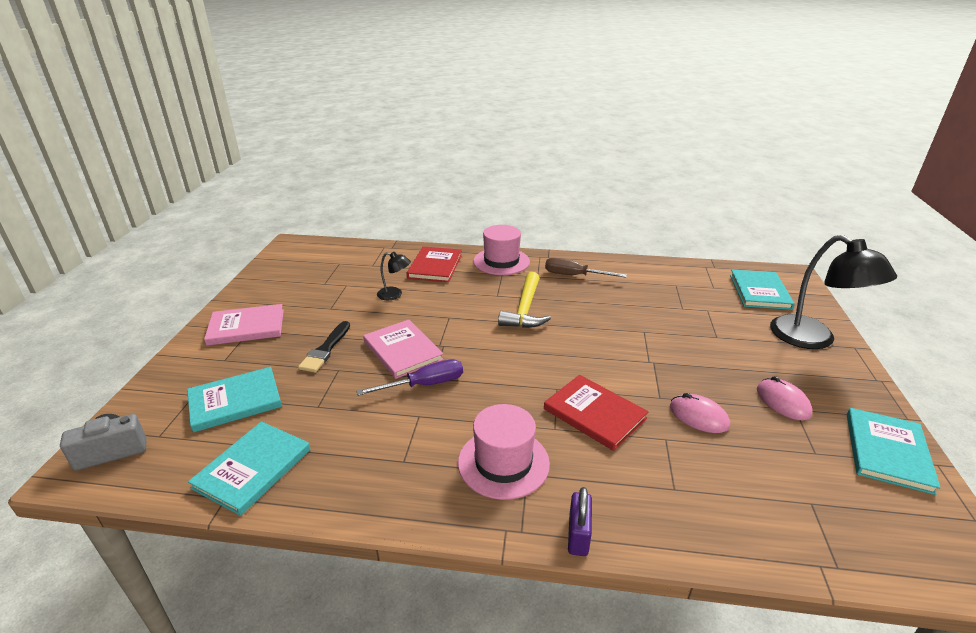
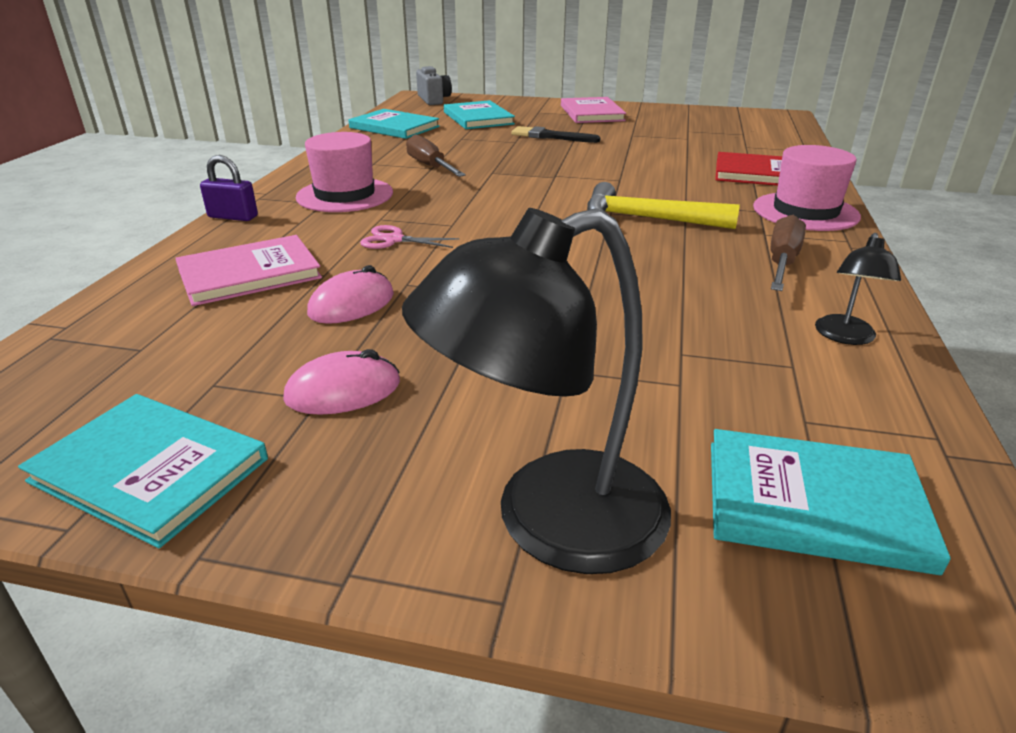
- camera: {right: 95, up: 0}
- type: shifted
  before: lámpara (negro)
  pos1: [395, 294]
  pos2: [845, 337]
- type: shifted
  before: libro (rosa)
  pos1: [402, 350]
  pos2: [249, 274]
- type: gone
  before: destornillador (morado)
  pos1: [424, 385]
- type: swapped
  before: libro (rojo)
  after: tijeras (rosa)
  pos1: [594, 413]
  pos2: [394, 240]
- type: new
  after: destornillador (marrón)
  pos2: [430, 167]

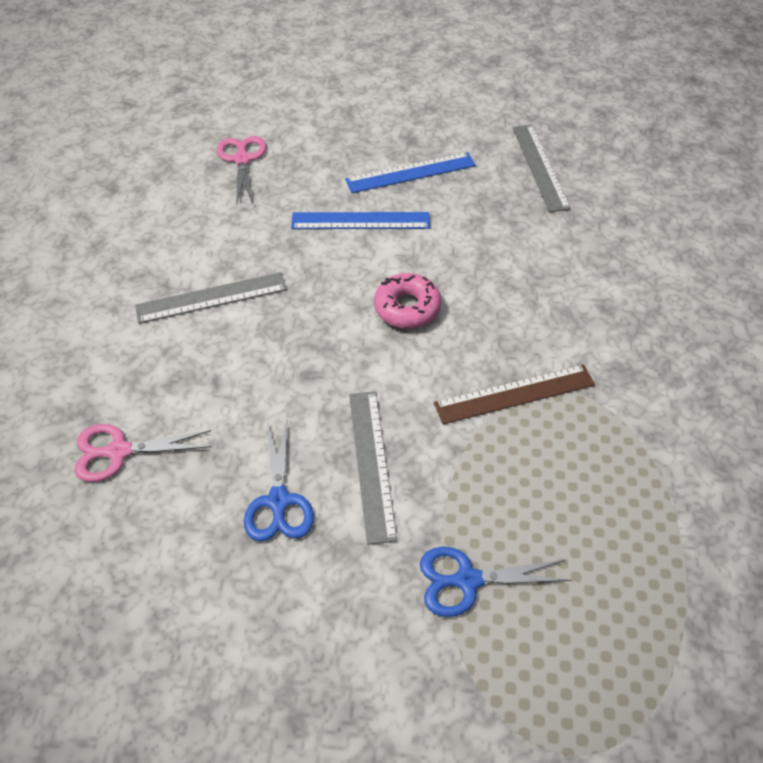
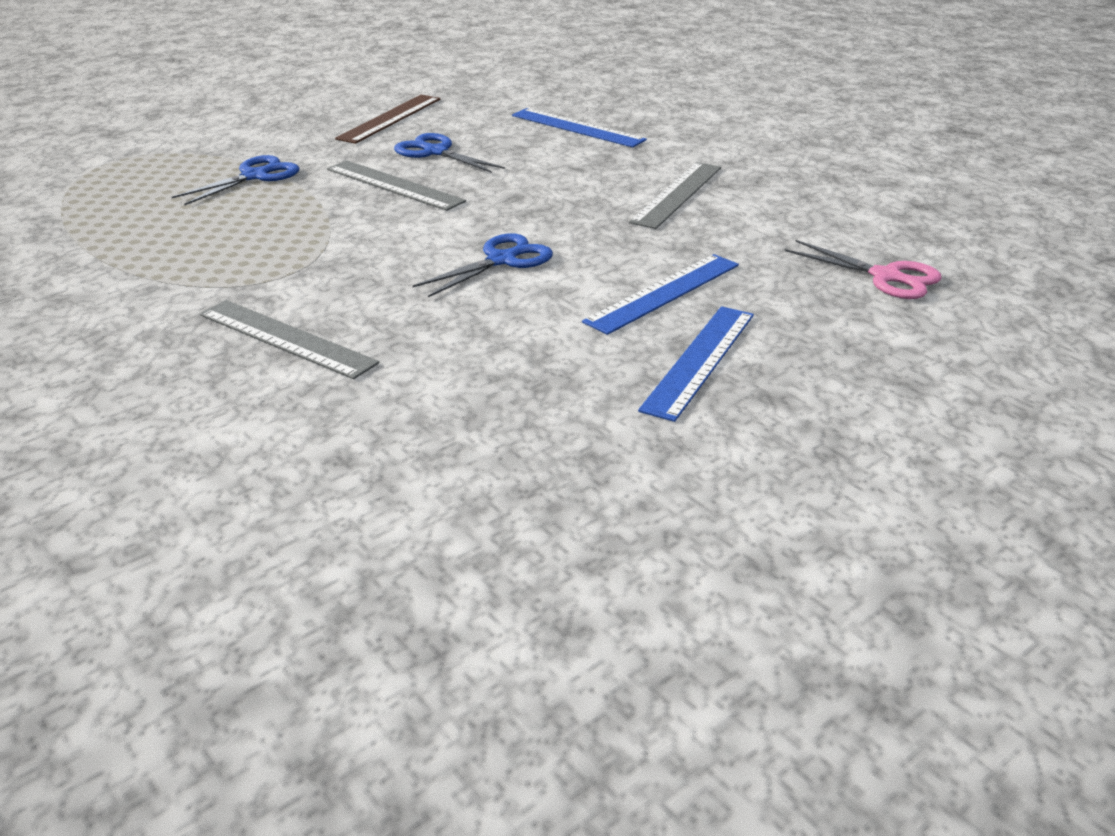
- camera: {right: 135, up: -20}
- type: shifted
  before: regla (gris)
  pos1: [540, 167]
  pos2: [286, 338]
- type: swapped
  before: rosquilla (rosa)
  after: tijeras (azul)
  pos1: [407, 307]
  pos2: [501, 260]
- type: shifted
  before: regla (marrón)
  pos1: [514, 394]
  pos2: [390, 118]
- type: swapped
  before: tijeras (rosa)
  after: regla (azul)
  pos1: [119, 451]
  pos2: [577, 127]

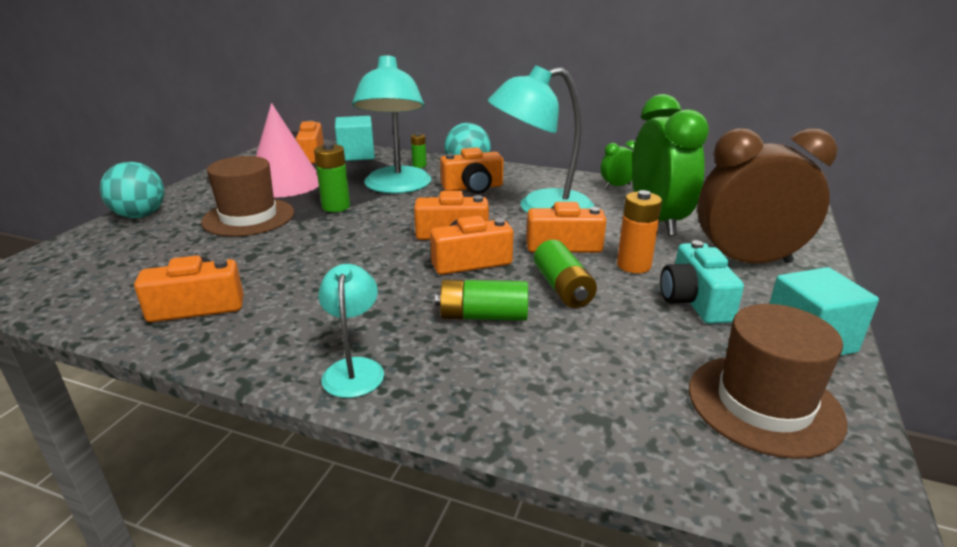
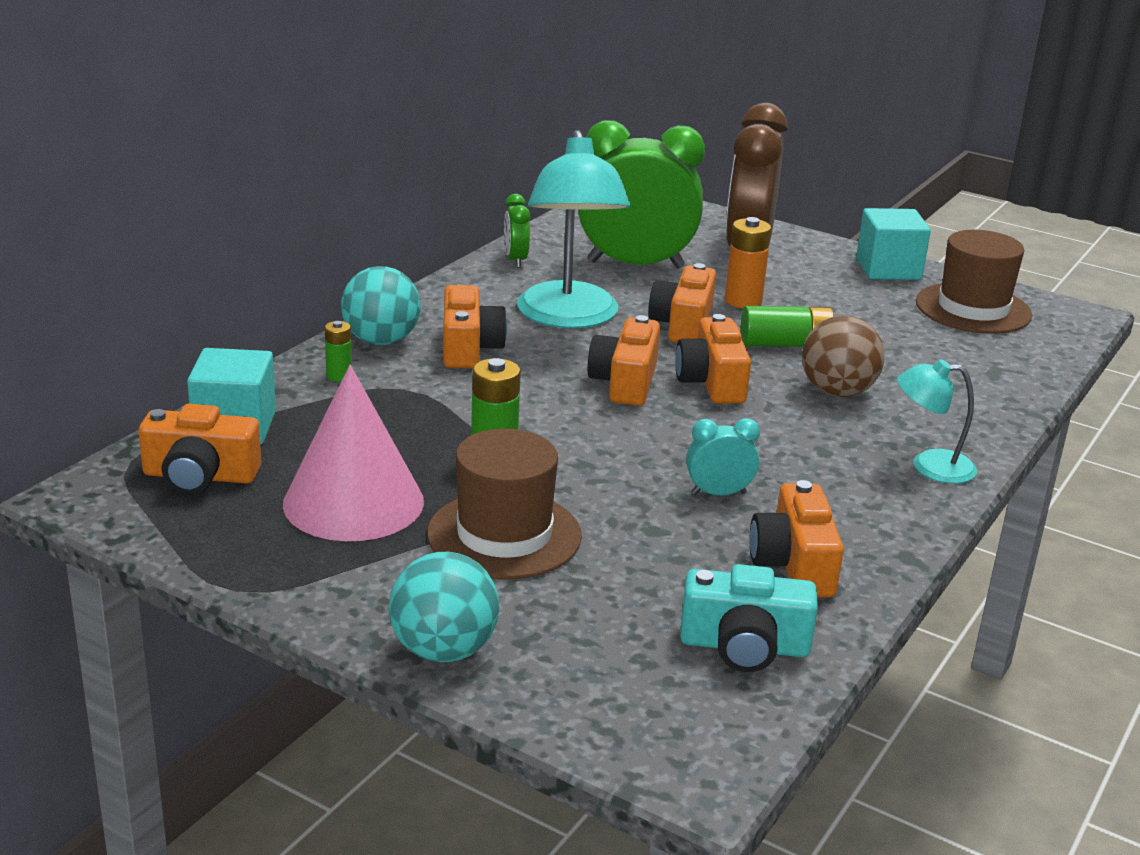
- camera: {right: -80, up: 0}
- type: gone
  before: lámpara (turquesa)
  pos1: [396, 187]
- type: shifted
  before: cámara (turquesa)
  pos1: [694, 301]
  pos2: [744, 646]
- type: swapped
  before: pila (verde)
  after: pelota (marrón)
  pos1: [483, 316]
  pos2: [837, 392]
- type: new
  after: despertador (turquesa)
  pos2: [718, 493]

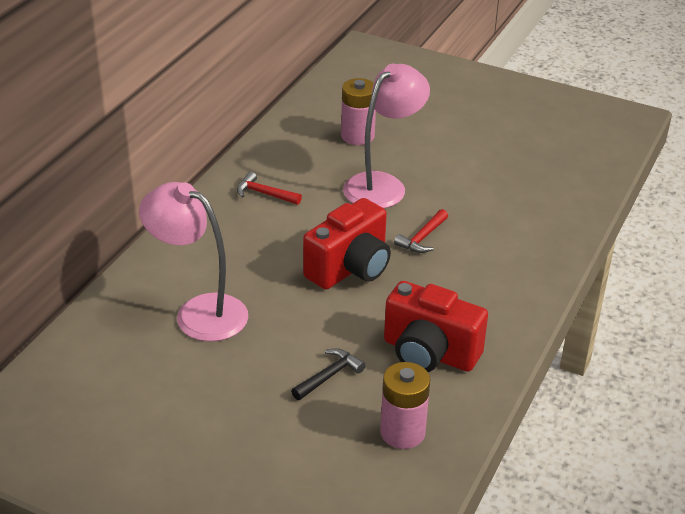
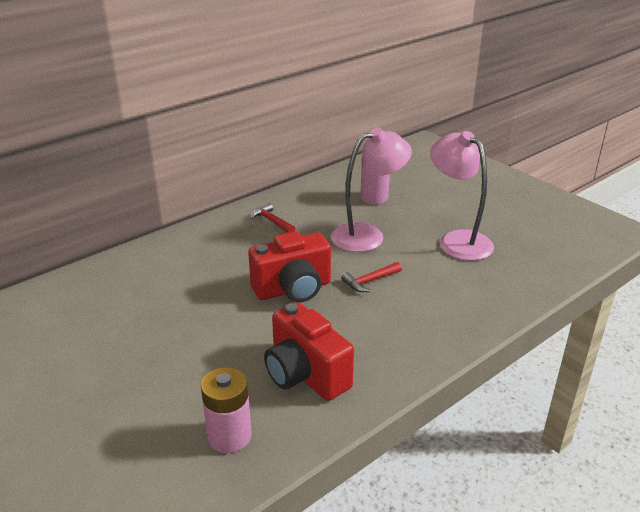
- camera: {right: 25, up: -5}
- type: shifted
  before: lámpara (rosa)
  pos1: [199, 312]
  pos2: [457, 240]
- type: gone
  before: martillo (negro)
  pos1: [329, 376]

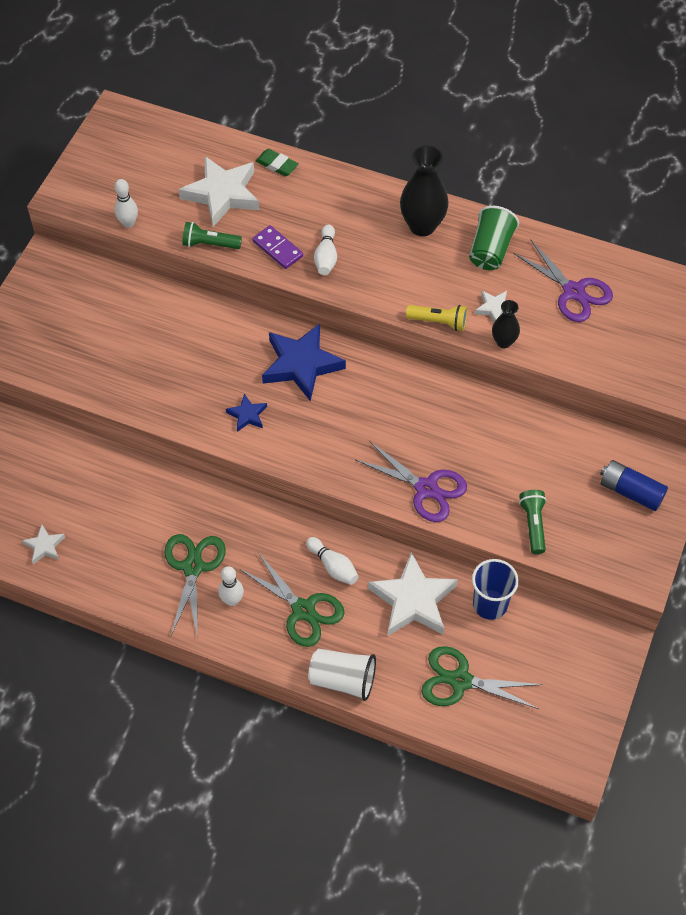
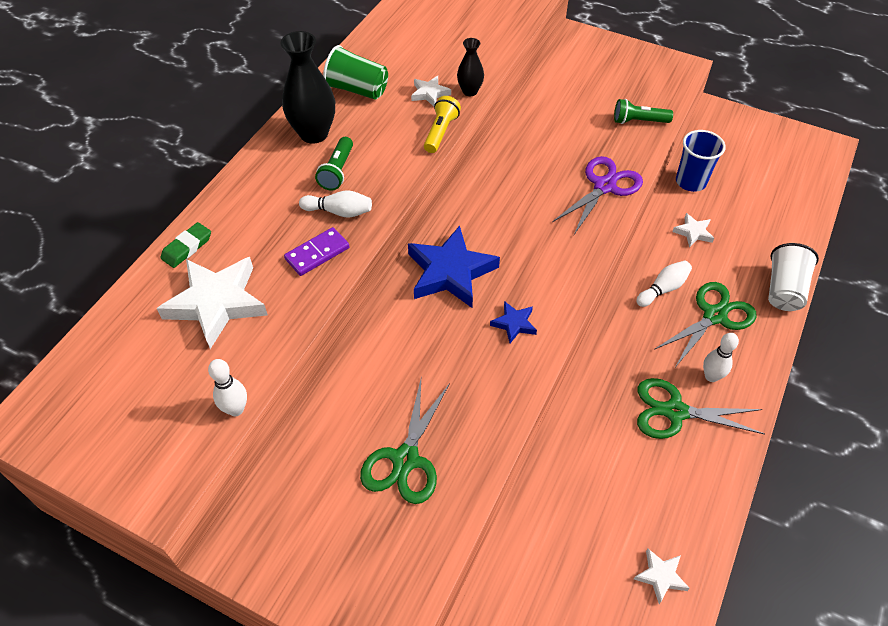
- camera: {right: -85, up: -5}
- type: shifted
  before: lámpara de mano (verde)
  pos1: [209, 244]
  pos2: [337, 171]
- type: gone
  before: tijeras (morado)
  pos1: [573, 291]
- type: gone
  before: pila (azul)
  pos1: [630, 491]
- type: scaled
  before: estrella (blanco)
  pos1: [413, 600]
  pos2: [693, 232]
  scale: 0.48
- type: shifted
  before: tijeras (verde)
  pos1: [460, 681]
  pos2: [405, 459]

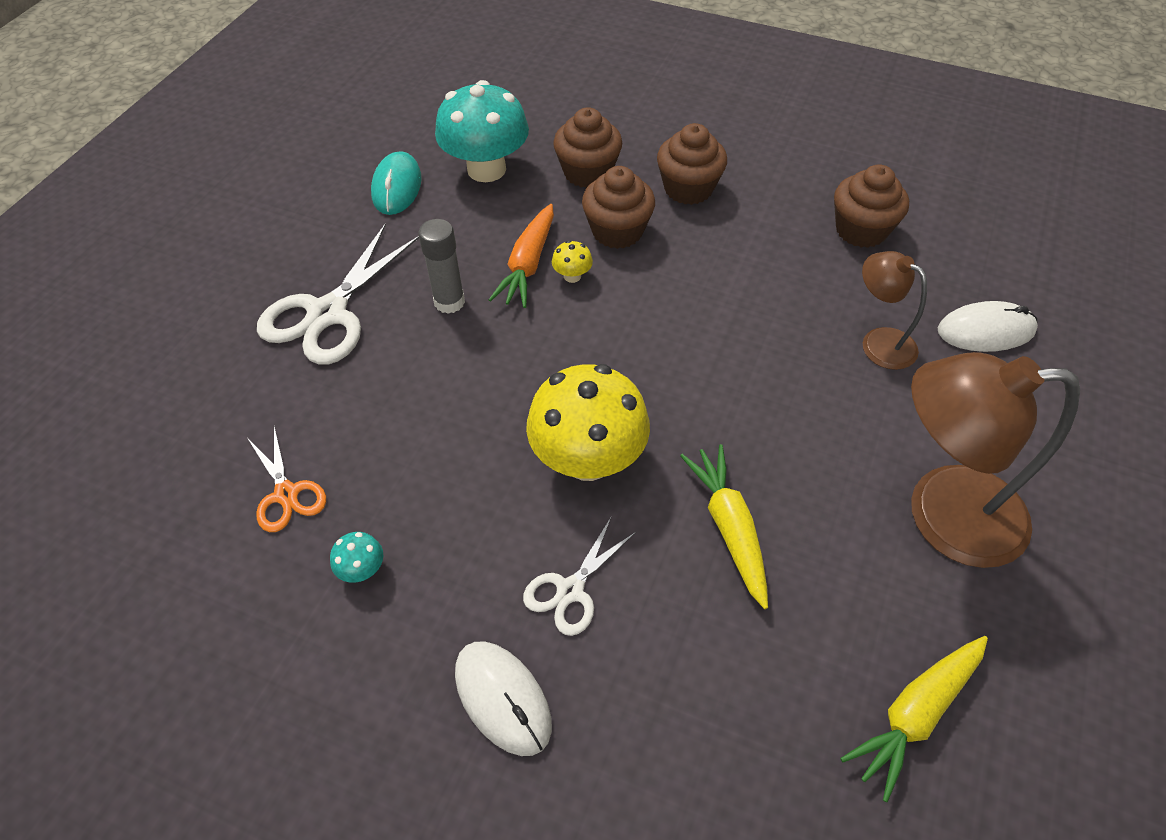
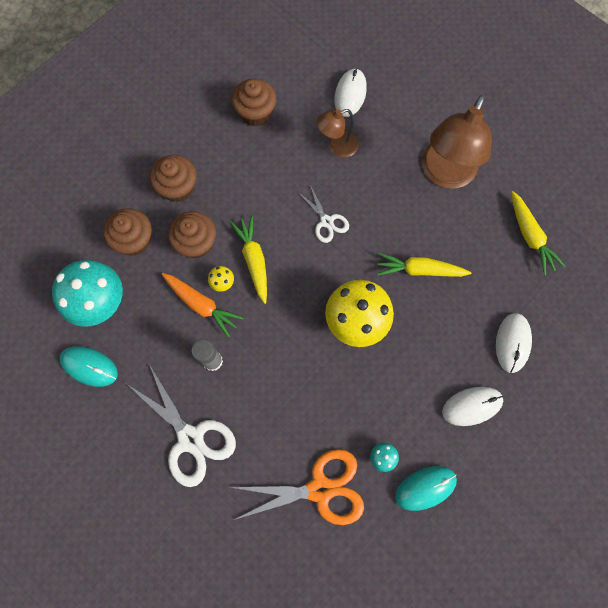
- camera: {right: -70, up: 20}
- type: scaled
  before: tijeras (naranja)
  pos1: [286, 494]
  pos2: [320, 489]
  scale: 1.81
- type: shifted
  before: tijeras (blanco)
  pos1: [570, 590]
  pos2: [326, 222]
- type: new
  after: zanahoria (amarillo)
  pos2: [254, 260]
- type: new
  after: ratón (blanco)
  pos2: [512, 343]
- type: new
  after: ratón (turquesa)
  pos2: [425, 488]

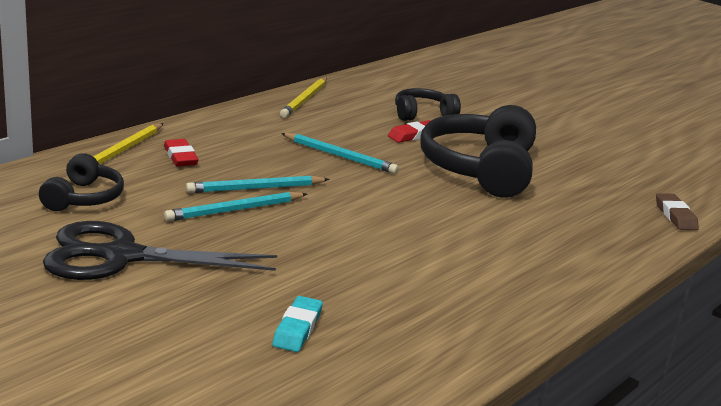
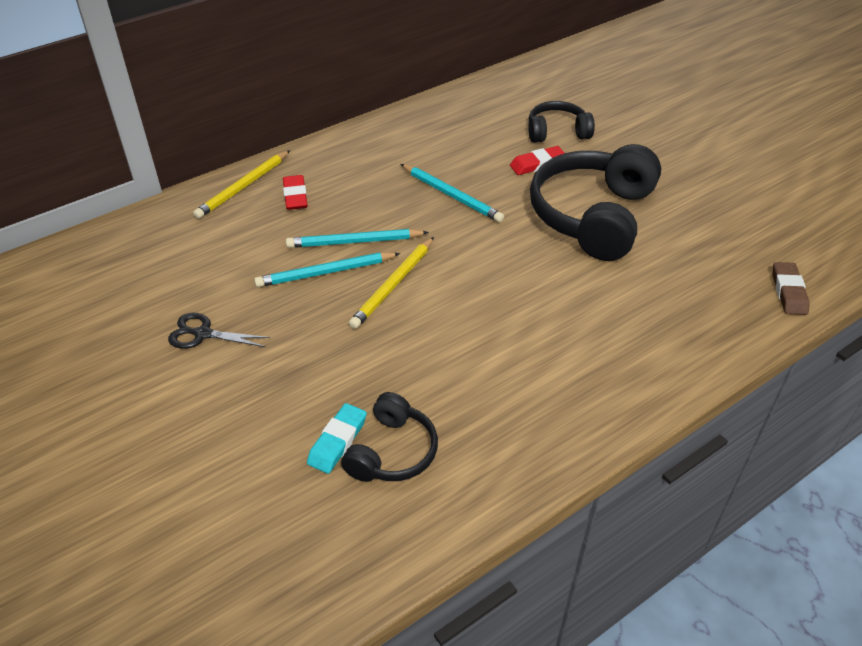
- camera: {right: 15, up: 20}
- type: shifted
  before: lápiz (amarillo)
  pos1: [304, 100]
  pos2: [393, 285]
- type: shifted
  before: auriculares (negro)
  pos1: [84, 198]
  pos2: [392, 452]
- type: scaled
  before: tijeras (negro)
  pos1: [121, 256]
  pos2: [203, 334]
  scale: 0.47

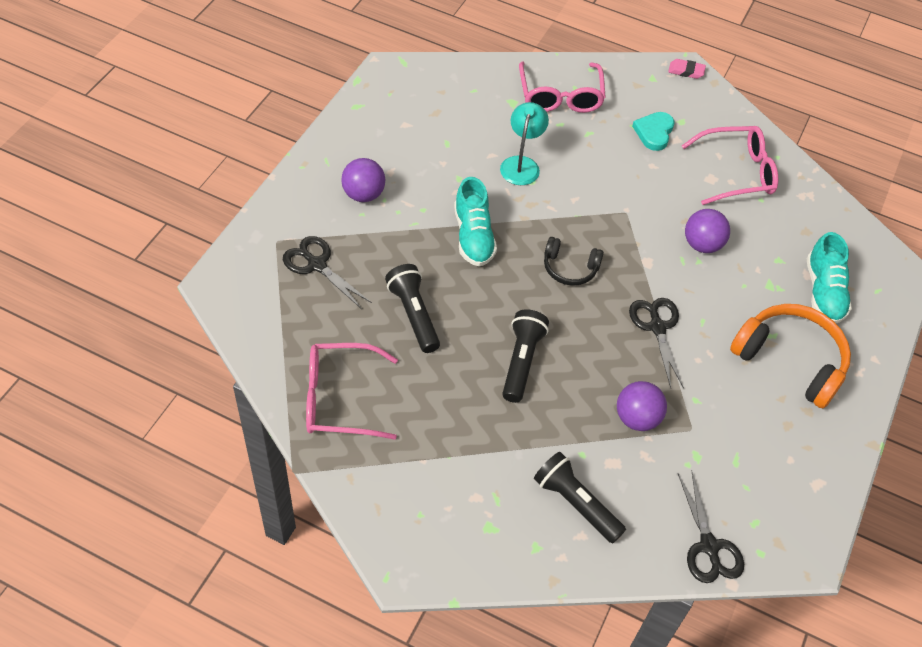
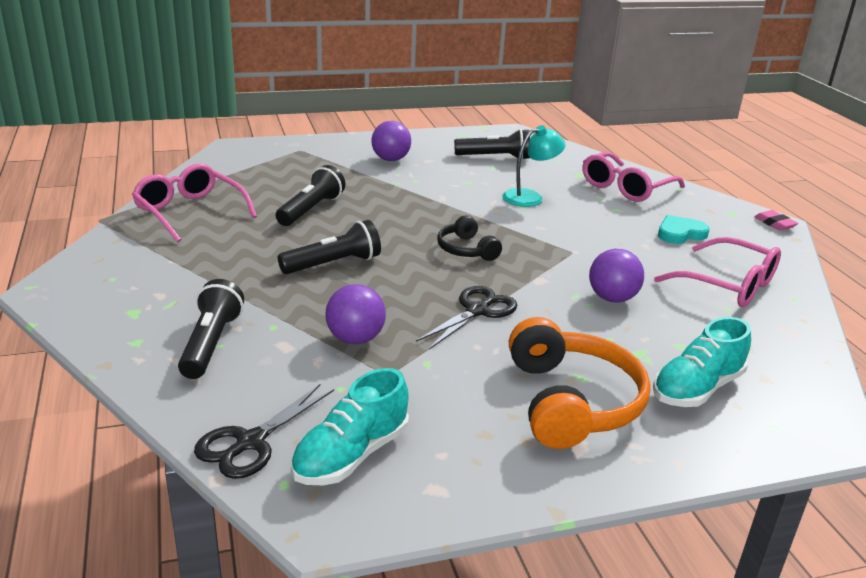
- camera: {right: 50, up: -25}
- type: shifted
  before: zapato (turquesa)
  pos1: [473, 236]
  pos2: [351, 455]
- type: gone
  before: tijeras (negro)
  pos1: [316, 264]
- type: new
  after: lámpara de mano (negro)
  pos2: [494, 157]

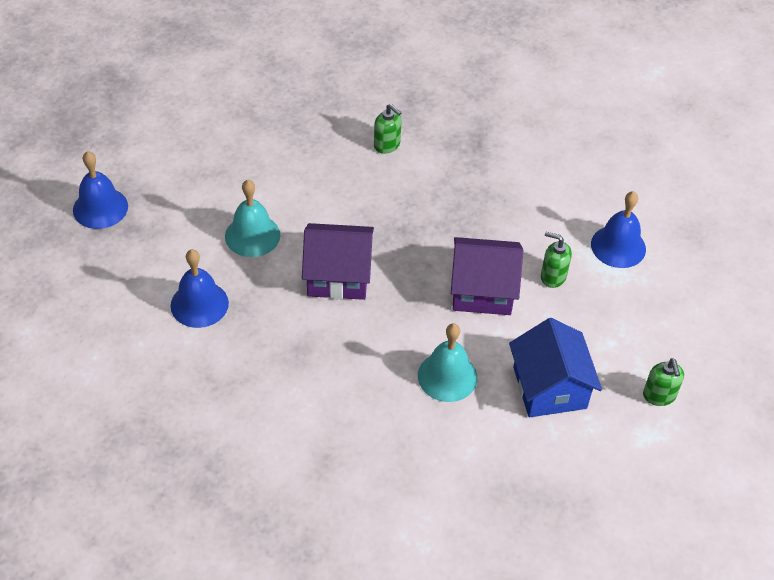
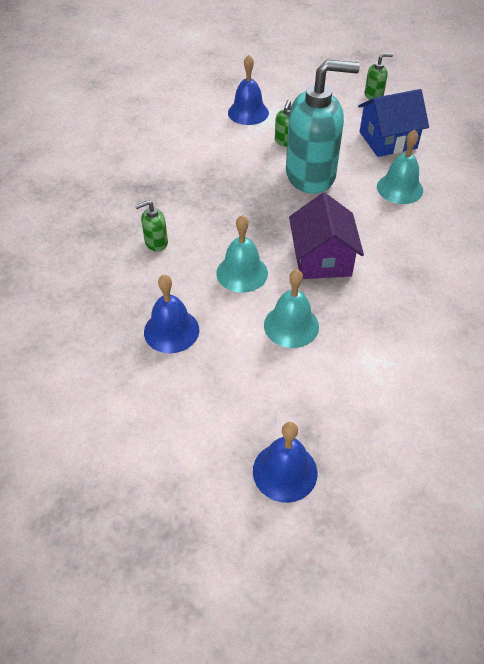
- camera: {right: -95, up: 0}
- type: rotated
  before: dispensador de jabón (verde)
  pos1: [387, 145]
  pos2: [156, 242]
  turn: -150
- type: swapped
  before: casa (morado)
  after: dispensador de jabón (turquesa)
  pos1: [482, 290]
  pos2: [311, 175]
- type: shifted
  before: campana (azul)
  pos1: [199, 304]
  pos2: [171, 330]
- type: new
  after: campana (turquesa)
  pos2: [242, 273]

